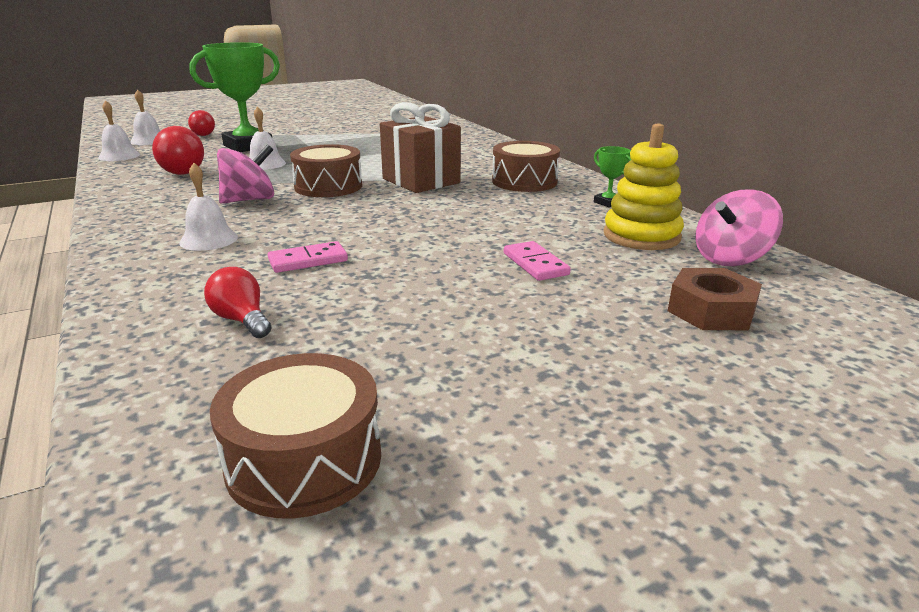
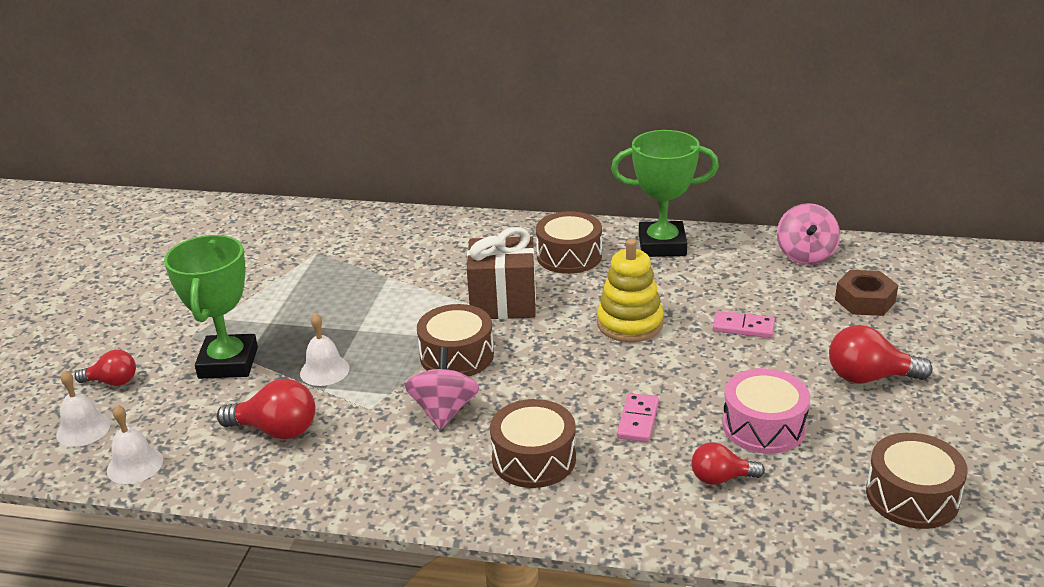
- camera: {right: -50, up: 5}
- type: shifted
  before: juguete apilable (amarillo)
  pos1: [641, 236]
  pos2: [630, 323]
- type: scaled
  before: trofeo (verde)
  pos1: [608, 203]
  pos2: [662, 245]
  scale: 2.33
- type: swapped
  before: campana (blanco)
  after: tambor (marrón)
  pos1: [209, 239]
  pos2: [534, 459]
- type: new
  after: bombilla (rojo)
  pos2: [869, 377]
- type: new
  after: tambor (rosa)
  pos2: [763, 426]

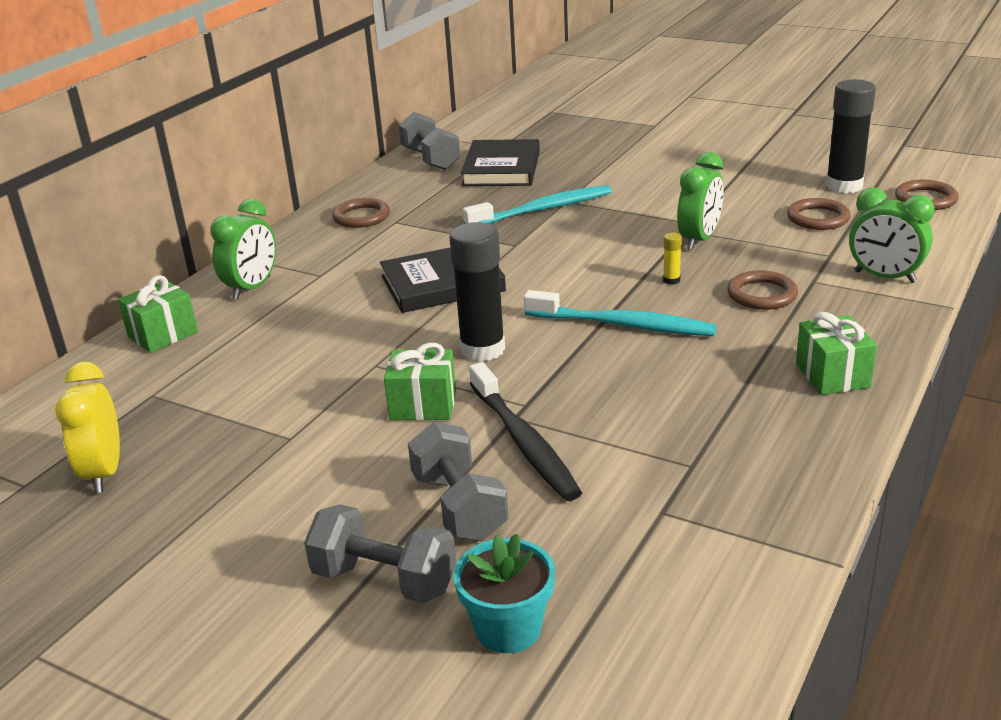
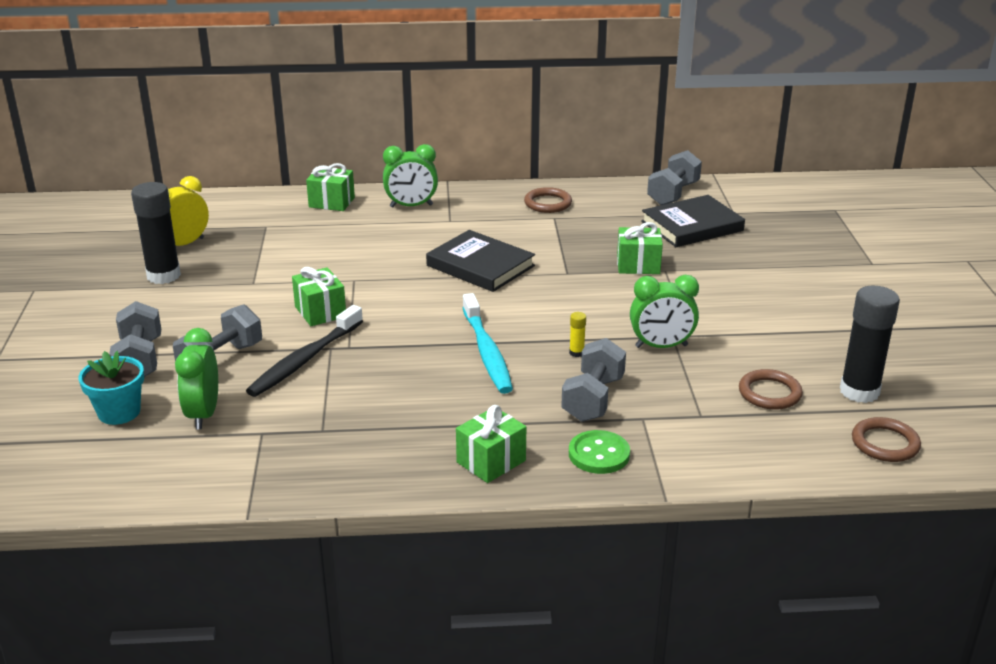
- camera: {right: 55, up: 0}
- type: swapped
  before: cepillo de dientes (turquesa)
  after: regalo (verde)
  pos1: [542, 210]
  pos2: [638, 265]
- type: shifted
  before: despertador (verde)
  pos1: [884, 277]
  pos2: [203, 414]
- type: shifted
  before: barra de pegamento (negro)
  pos1: [482, 349]
  pos2: [163, 276]
- type: swapped
  before: anillo (marrón)
  after: mancuerna (gris)
  pos1: [762, 294]
  pos2: [593, 399]
- type: new
  after: botón (verde)
  pos2: [599, 454]

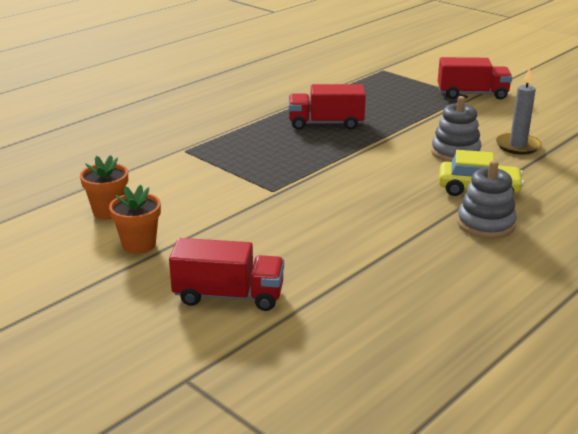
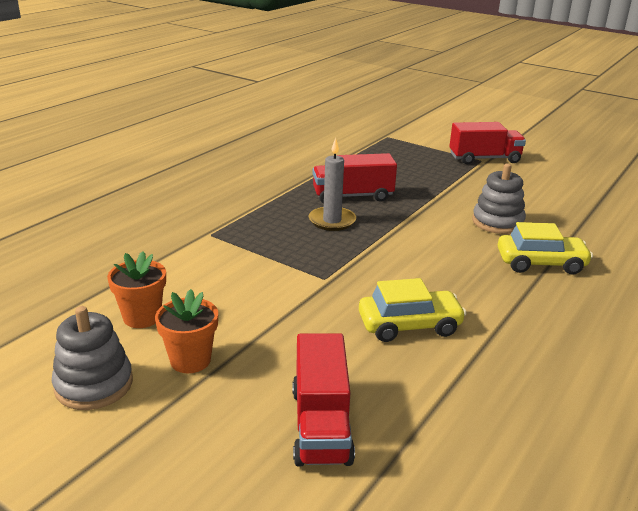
- camera: {right: -10, up: 0}
- type: shifted
  before: vela (gris)
  pos1: [517, 146]
  pos2: [332, 221]
- type: shifted
  before: juguete apilable (gris)
  pos1: [485, 224]
  pos2: [94, 385]
- type: rotated
  before: camión (rojo)
  pos1: [228, 296]
  pos2: [321, 425]
  turn: 90
- type: new
  after: coche (amarillo)
  pos2: [409, 325]

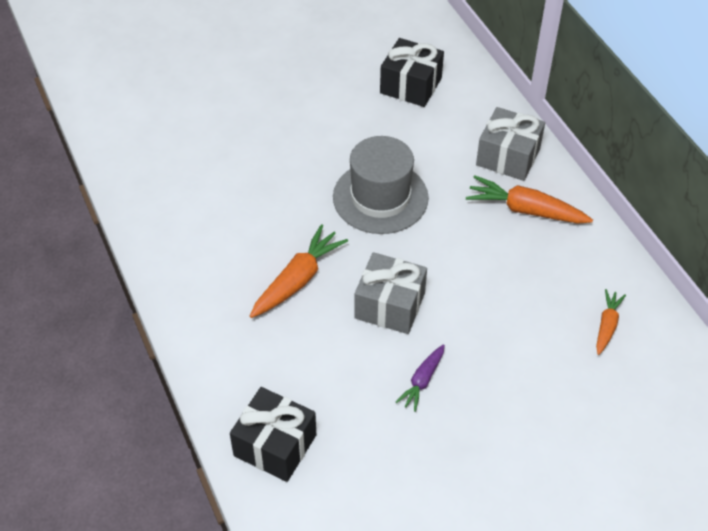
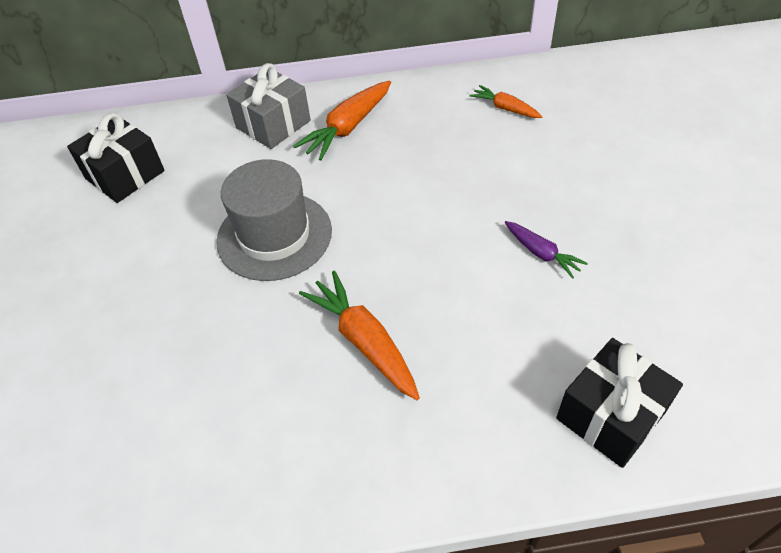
- camera: {right: -70, up: 0}
- type: gone
  before: regalo (gris)
  pos1: [389, 305]

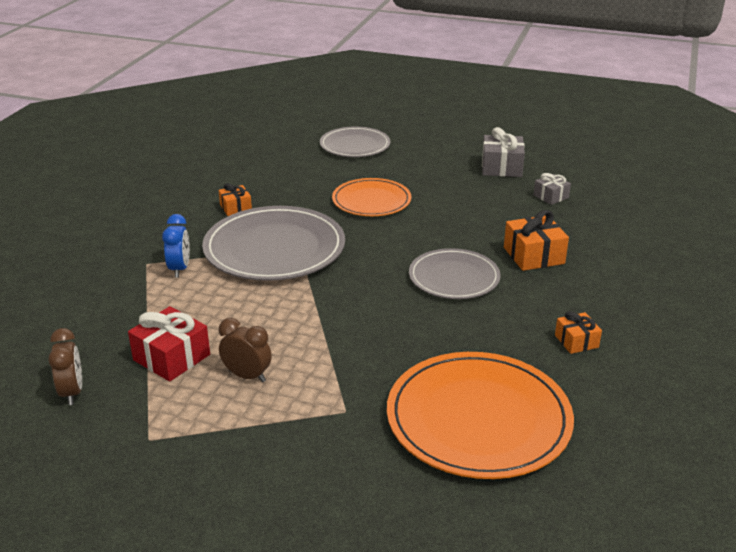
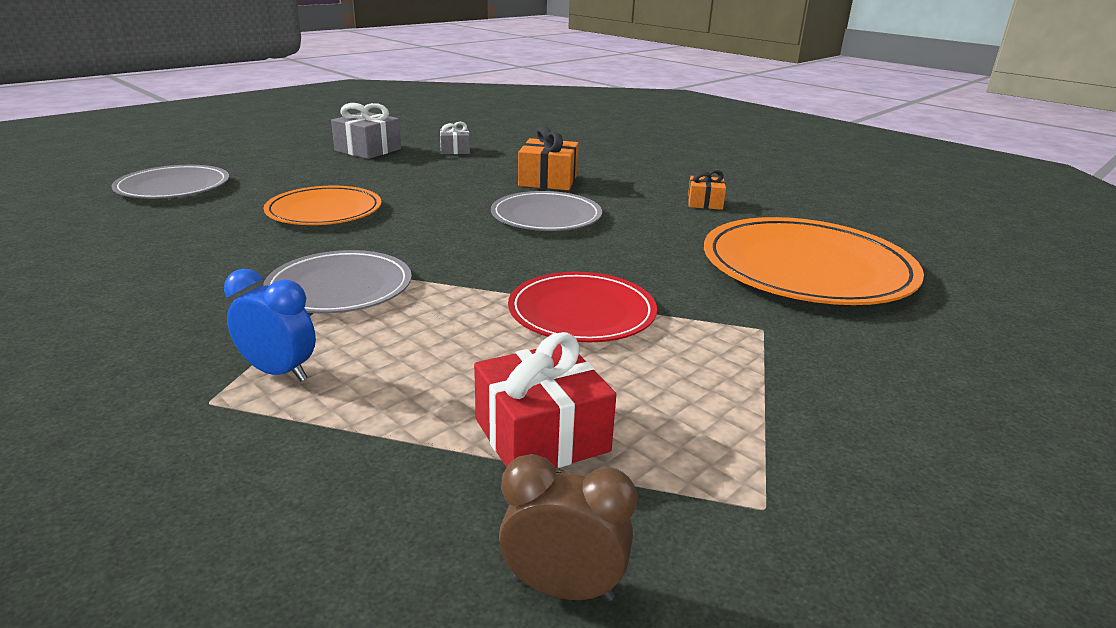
- camera: {right: -65, up: -5}
- type: gone
  before: regalo (naranja)
  pos1: [236, 208]
- type: scaled
  before: plato (gris)
  pos1: [274, 248]
  pos2: [340, 287]
  scale: 0.61
- type: gone
  before: despertador (marrón)
  pos1: [247, 376]
- type: new
  after: plato (rojo)
  pos2: [582, 312]

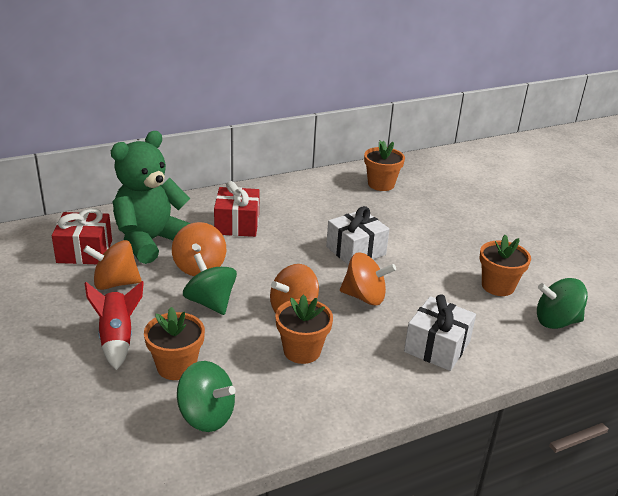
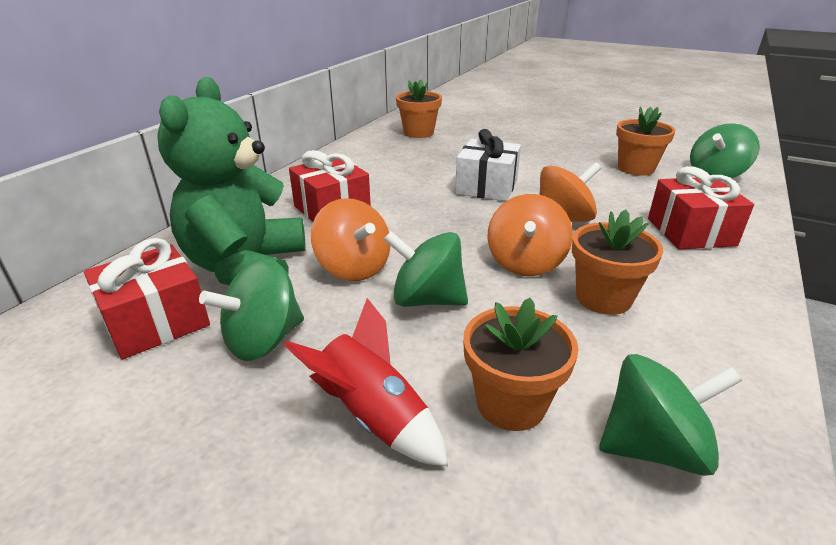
- camera: {right: -35, up: 0}
- type: repainted
  before: peonza (naranja)
  after: peonza (verde)
  pos1: [115, 283]
  pos2: [263, 340]
- type: repainted
  before: regalo (blanco)
  after: regalo (rojo)
  pos1: [437, 347]
  pos2: [690, 232]

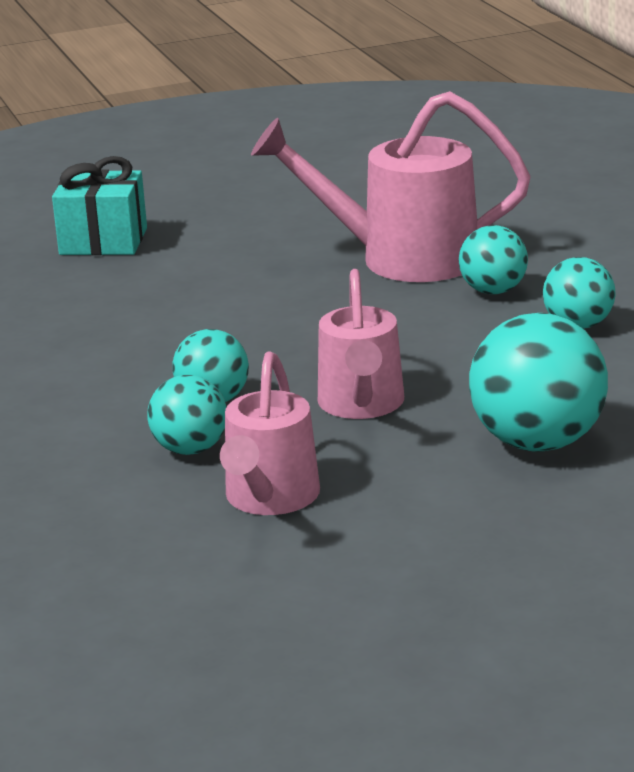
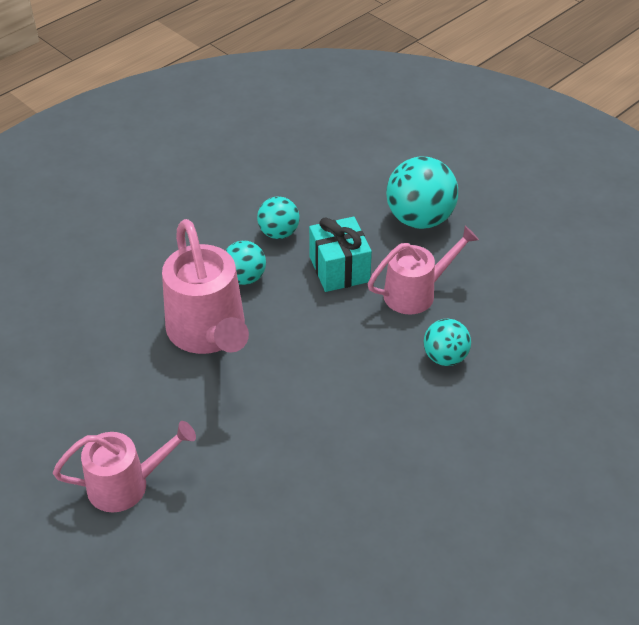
- camera: {right: -115, up: 20}
- type: shifted
  before: regalo (turquesa)
  pos1: [103, 241]
  pos2: [339, 269]
- type: shifted
  before: regadera (rosa)
  pos1: [269, 499]
  pos2: [127, 484]
- type: gone
  before: pelota (turquesa)
  pos1: [190, 449]

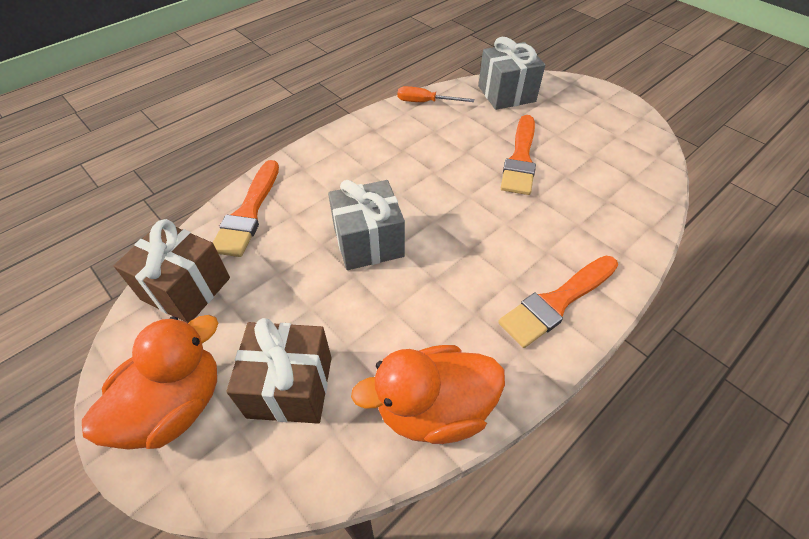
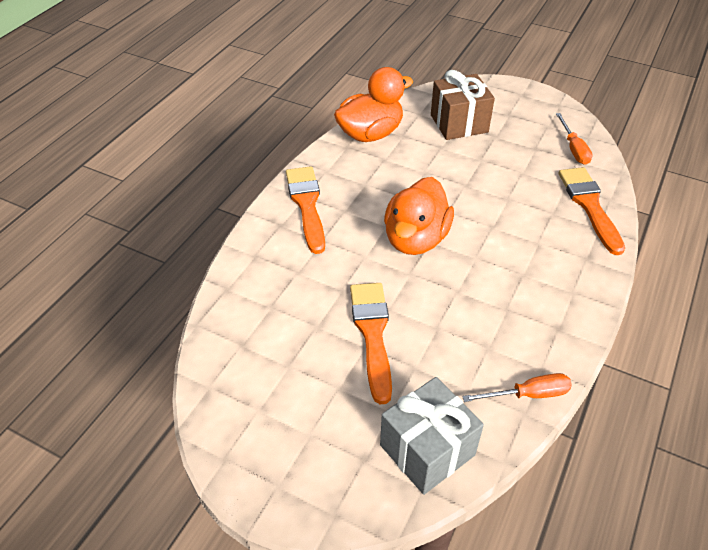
- camera: {right: 160, up: -5}
- type: gone
  before: regalo (gris)
  pos1: [368, 242]
- type: swapped
  before: regalo (marrón)
  after: destornillador (naranja)
  pos1: [186, 288]
  pos2: [573, 149]
- type: rotated
  before: pincel (naranja)
  pos1: [557, 302]
  pos2: [307, 205]
  turn: -45
- type: shifted
  before: pato (naranja)
  pos1: [175, 406]
  pos2: [415, 239]

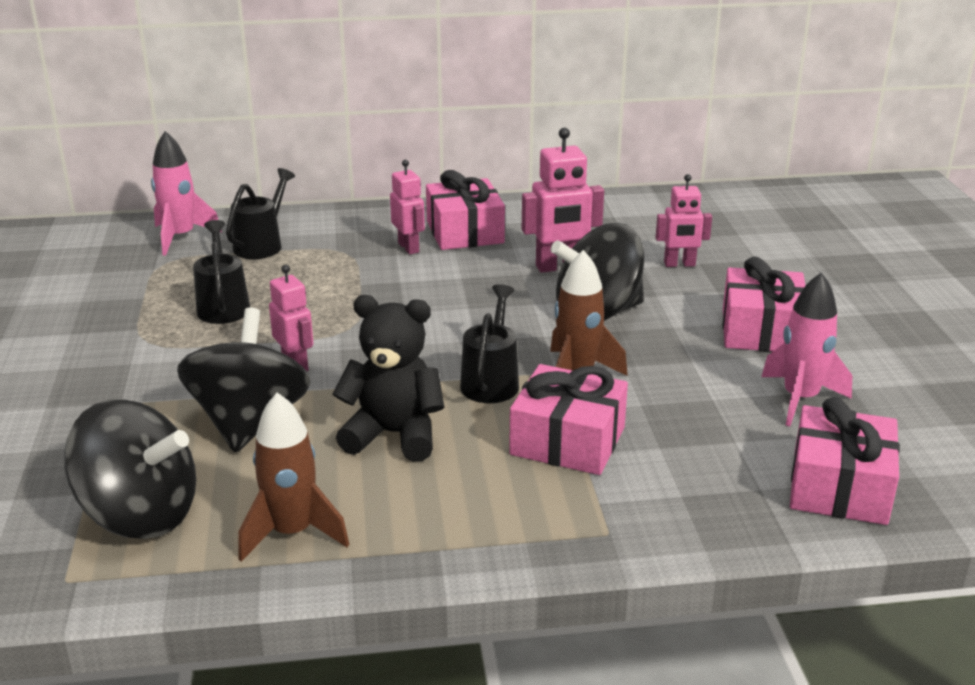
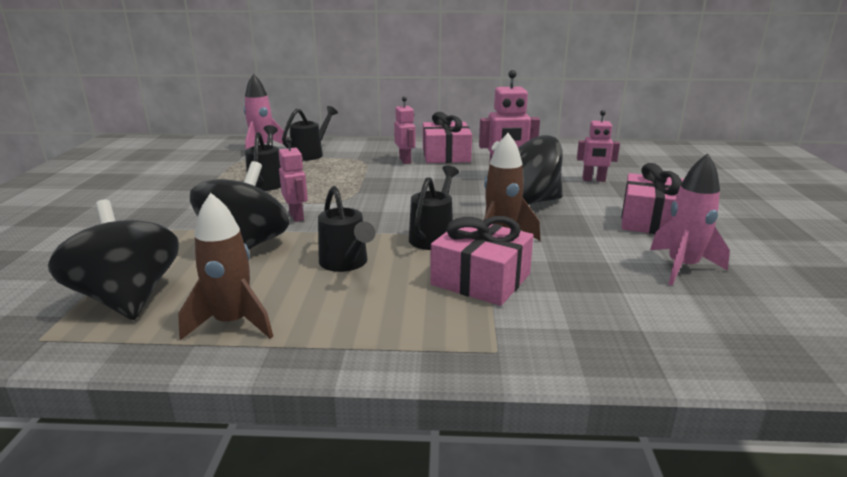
- camera: {right: 10, up: -5}
- type: swapped
  before: osito (negro)
  after: regadera (negro)
  pos1: [394, 434]
  pos2: [346, 263]
- type: gone
  before: regalo (rosa)
  pos1: [839, 487]
- type: rotated
  before: peonza (negro)
  pos1: [140, 514]
  pos2: [128, 299]
  turn: -150

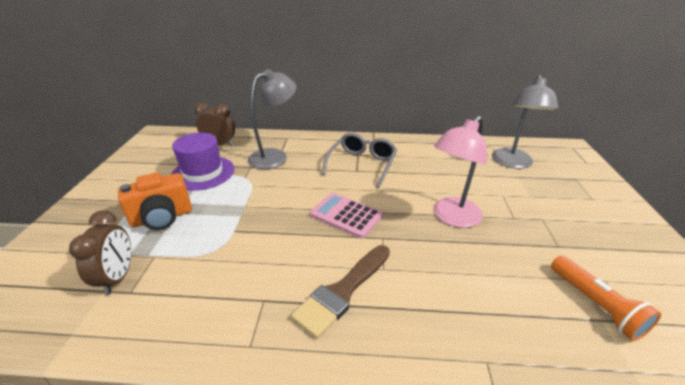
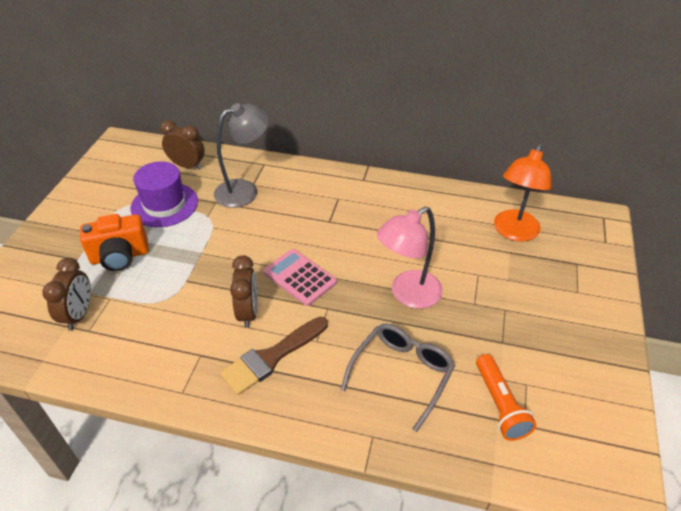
- camera: {right: 10, up: 10}
- type: repainted
  before: lámpara (gris)
  after: lámpara (naranja)
  pos1: [512, 163]
  pos2: [513, 232]
- type: shifted
  before: gafas (gris)
  pos1: [362, 164]
  pos2: [402, 374]
- type: new
  after: despertador (marrón)
  pos2: [248, 312]

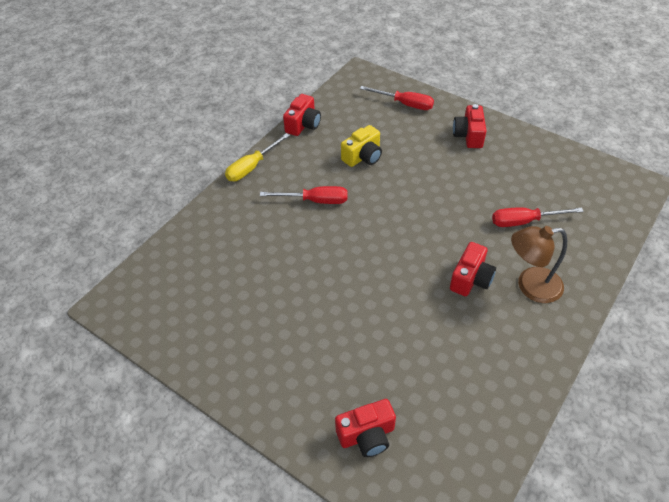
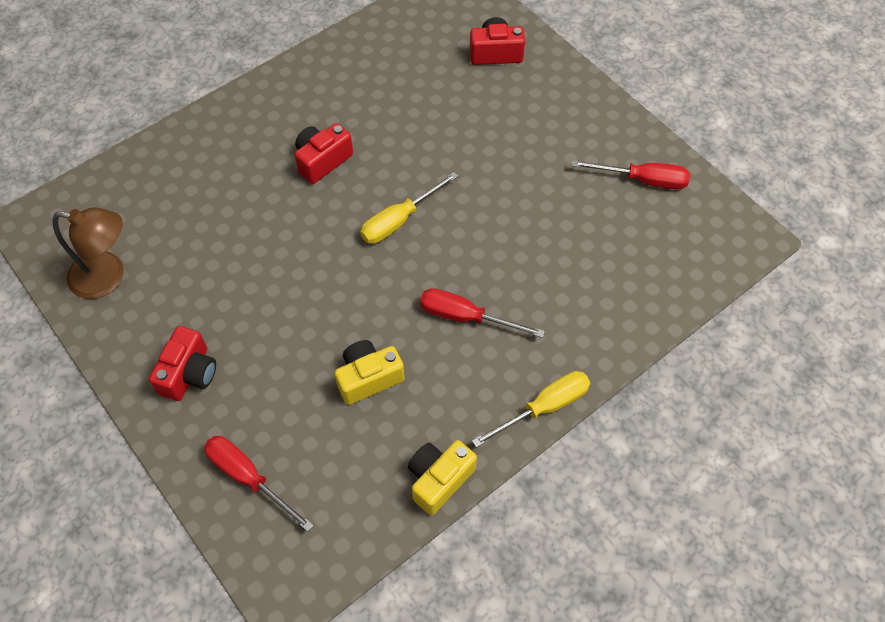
- camera: {right: -165, up: 10}
- type: repainted
  before: cámara (rojo)
  after: cámara (amarillo)
  pos1: [303, 125]
  pos2: [439, 479]
- type: shifted
  before: destornillador (rojo)
  pos1: [524, 221]
  pos2: [643, 180]
- type: shifted
  before: lámpara (marrón)
  pos1: [530, 286]
  pos2: [108, 277]
- type: new
  after: destornillador (amarillo)
  pos2: [399, 220]

